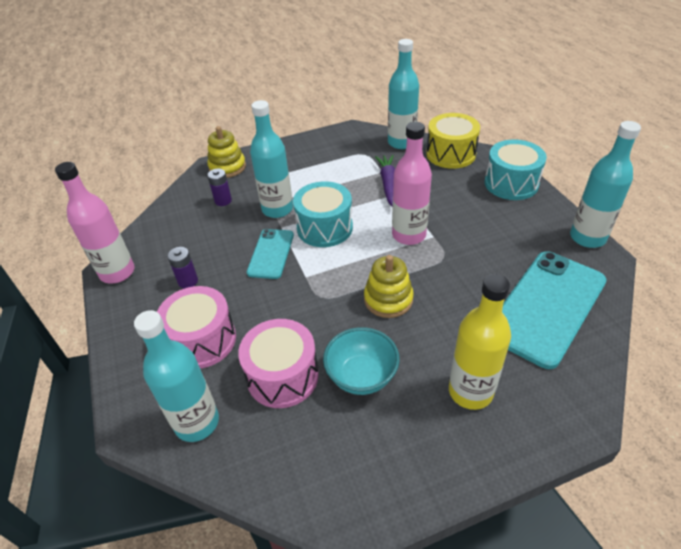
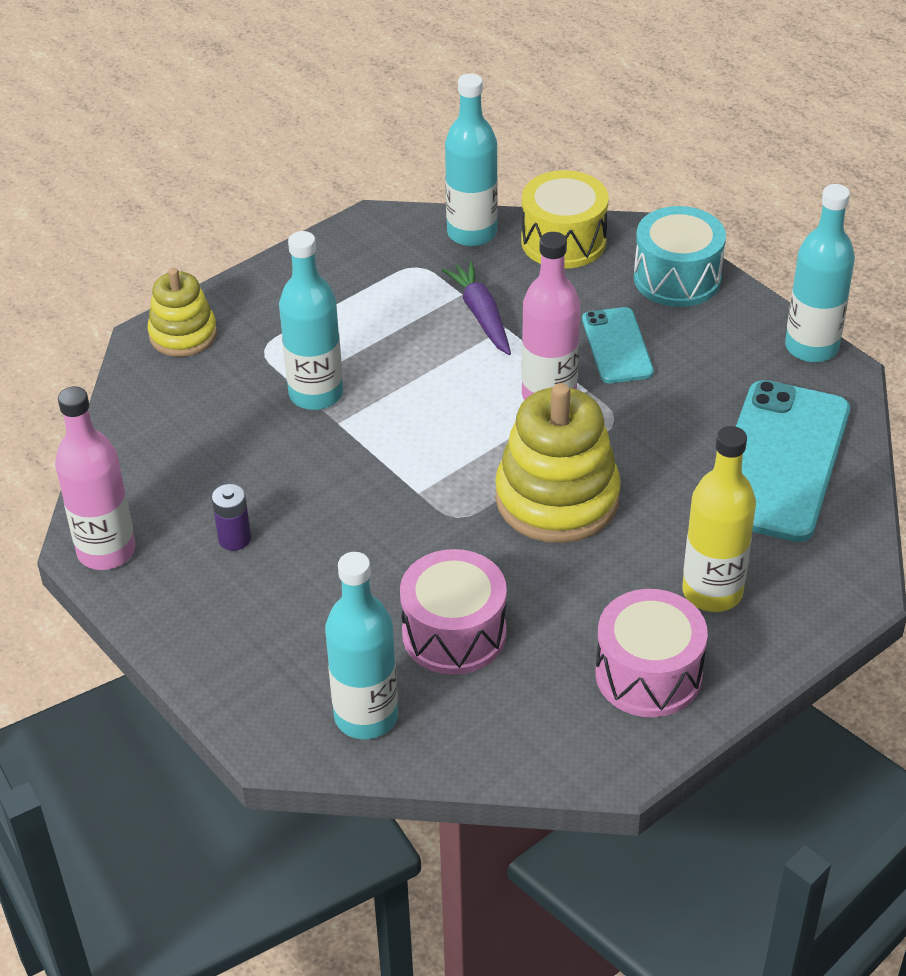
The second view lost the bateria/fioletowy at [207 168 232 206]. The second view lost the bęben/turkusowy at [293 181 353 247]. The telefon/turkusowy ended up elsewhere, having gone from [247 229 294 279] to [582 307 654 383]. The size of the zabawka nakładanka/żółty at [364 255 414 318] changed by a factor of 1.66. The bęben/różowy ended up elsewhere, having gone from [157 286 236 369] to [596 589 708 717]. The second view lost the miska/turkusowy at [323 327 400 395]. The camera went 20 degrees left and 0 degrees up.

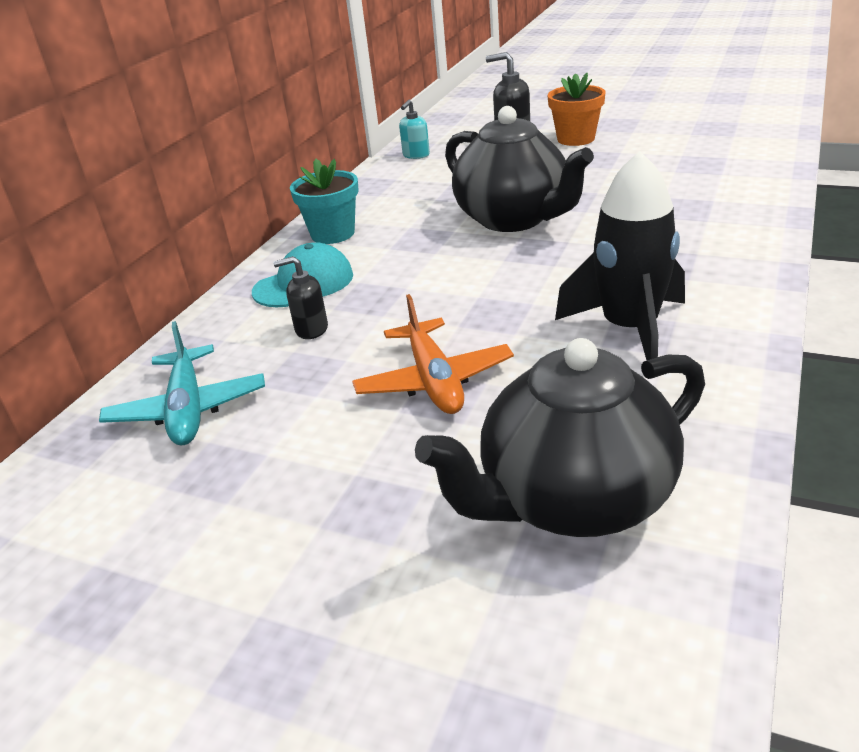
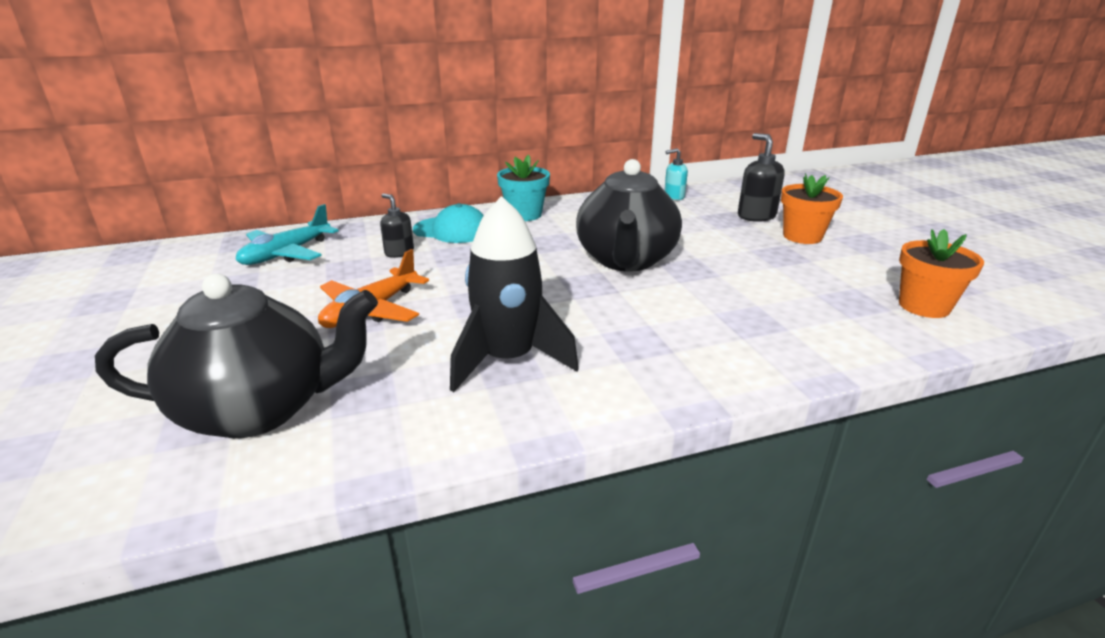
The imbryk/czarny at [415 338 705 537] ended up facing another way, 150 degrees clockwise from before. The second view gained the doniczka/pomarańczowy at [899 229 984 318]. The camera went 45 degrees right and 5 degrees down.

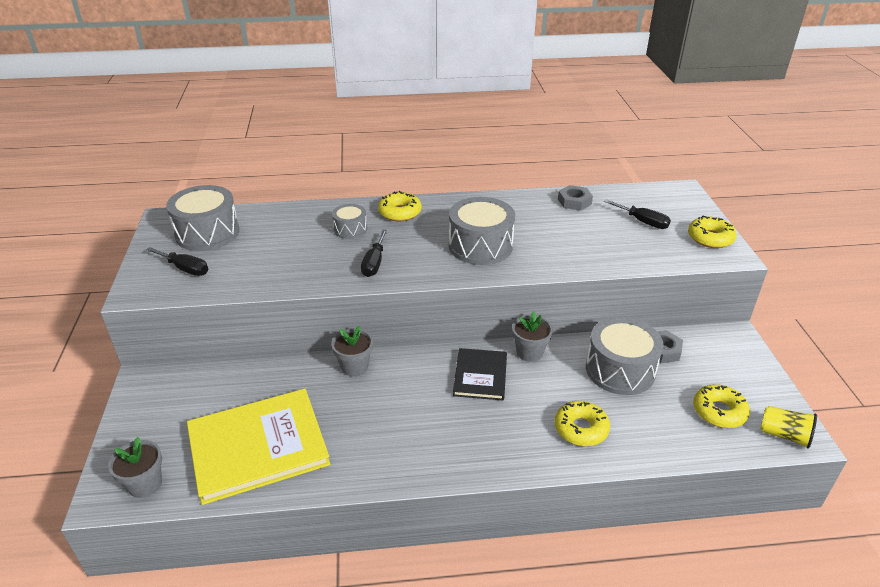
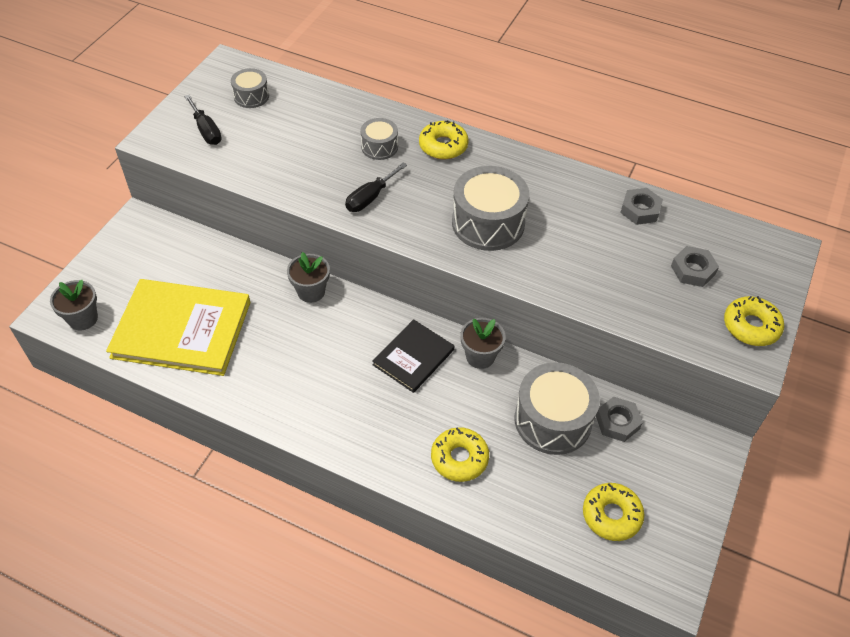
The size of the bęben/szary at [166 185 239 251] changed by a factor of 0.54. Where the śrubokręt/czarny stood at [604 199 671 229], the nakrętka/szary came to stand at [671 246 719 287]. The second view lost the szklanka/żółty at [761 406 817 449]. The camera went 30 degrees right and 15 degrees up.

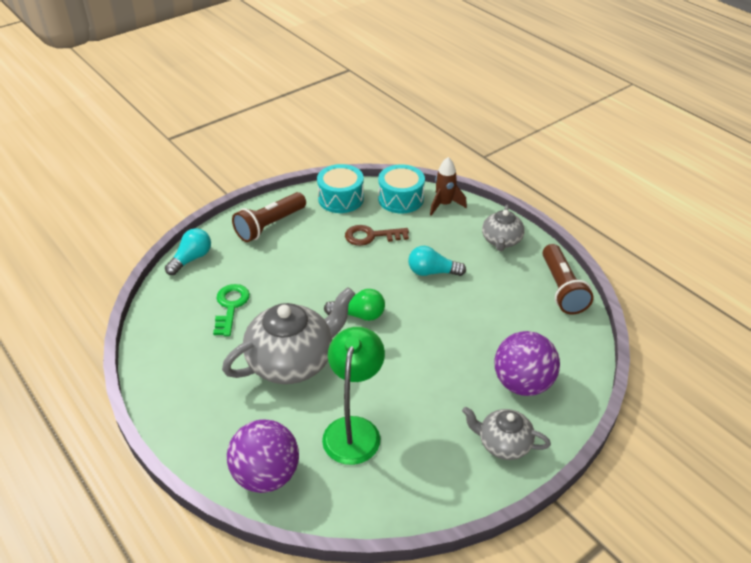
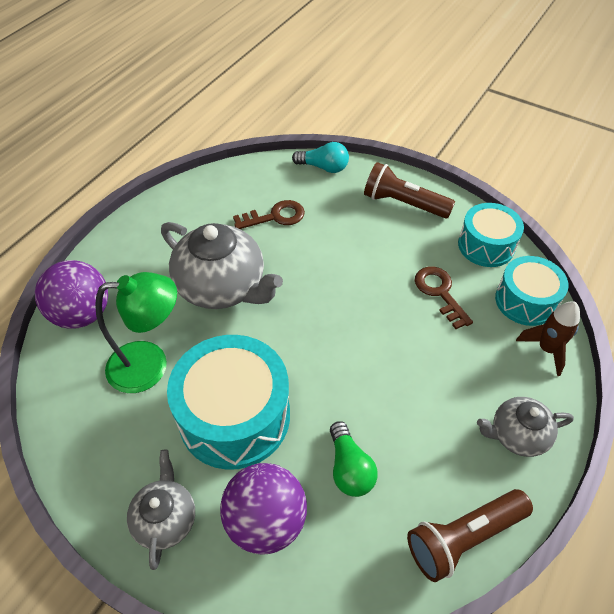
The second view lost the żarówka/turkusowy at [408 246 466 276]. What was the klucz/zielony at [213 284 250 336] turned into the klucz/brązowy at [233 200 305 229]. The żarówka/zielony ended up elsewhere, having gone from [324 289 385 321] to [330 421 378 497]. The second view gained the bęben/turkusowy at [167 335 290 470]. The camera went 70 degrees right and 10 degrees up.

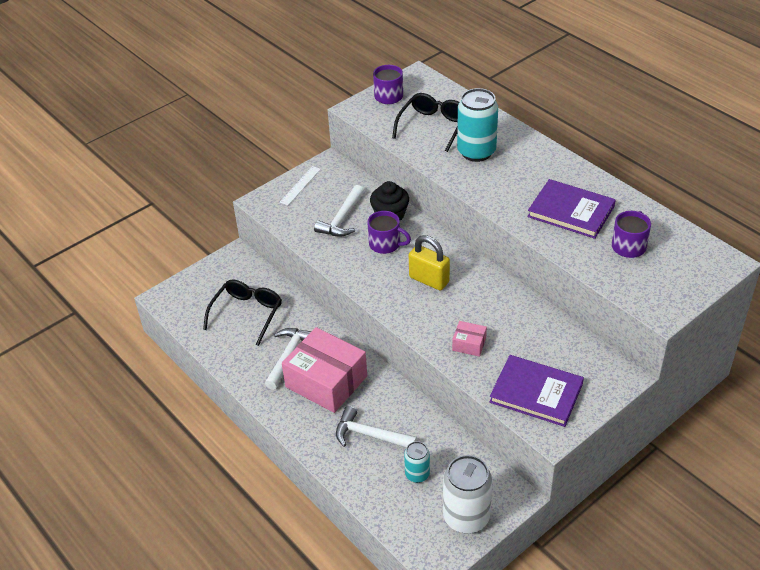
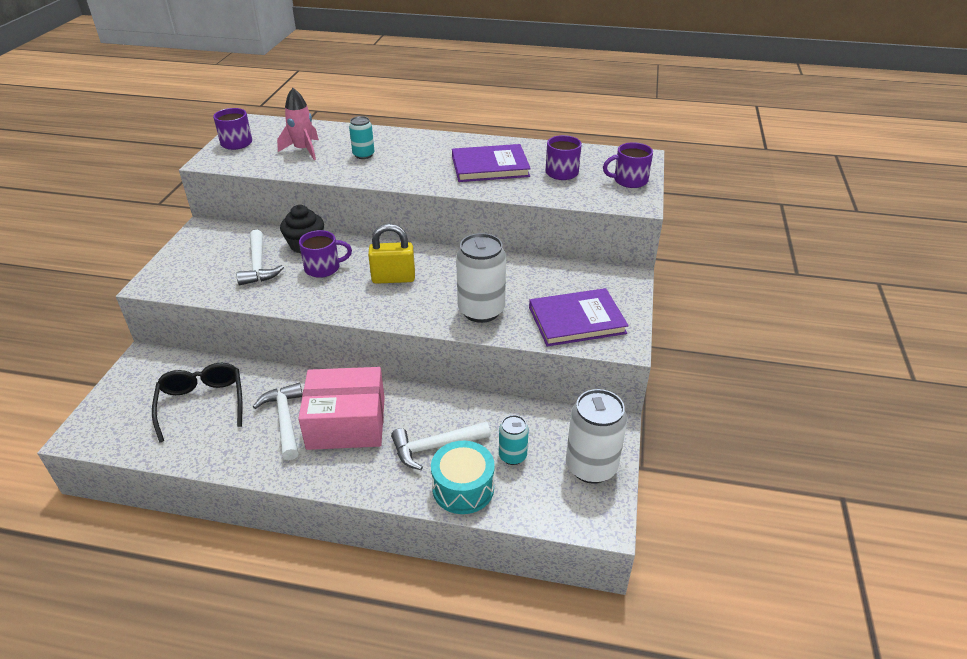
The size of the puszka/turkusowy at [457 88 498 162] changed by a factor of 0.55. Where the okulary/czarny stood at [392 93 459 152], the rakieta/różowy came to stand at [277 88 319 160]. The second view lost the linijka/biały at [280 166 321 205]. Where the pudełko/różowy stood at [452 321 487 357], the puszka/biały came to stand at [456 233 506 323]. The second view gained the kubek/fioletowy at [603 142 653 188]. The second view gained the bęben/turkusowy at [431 441 495 514]. The camera went 40 degrees left and 5 degrees down.

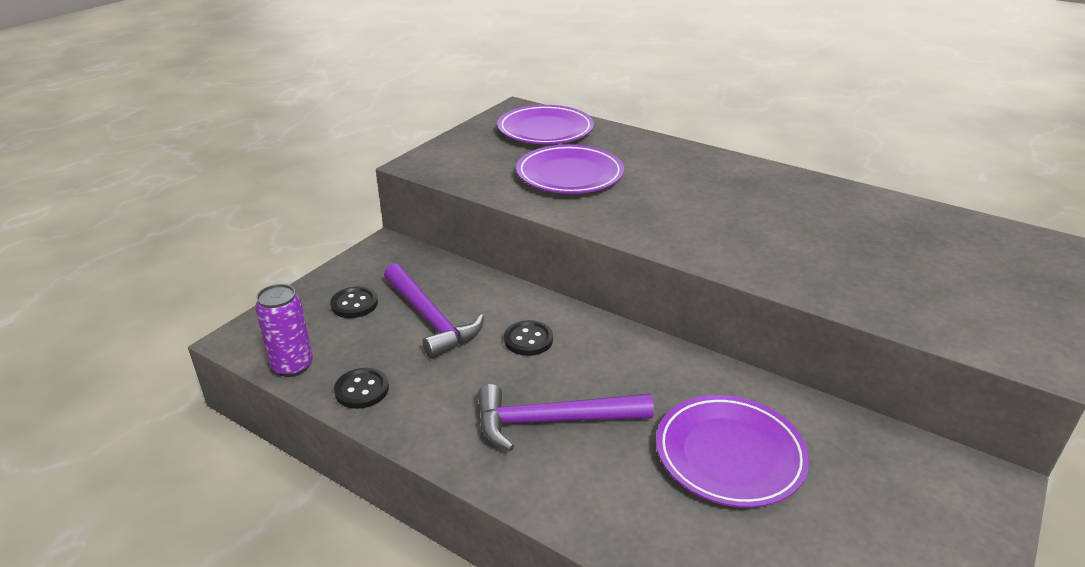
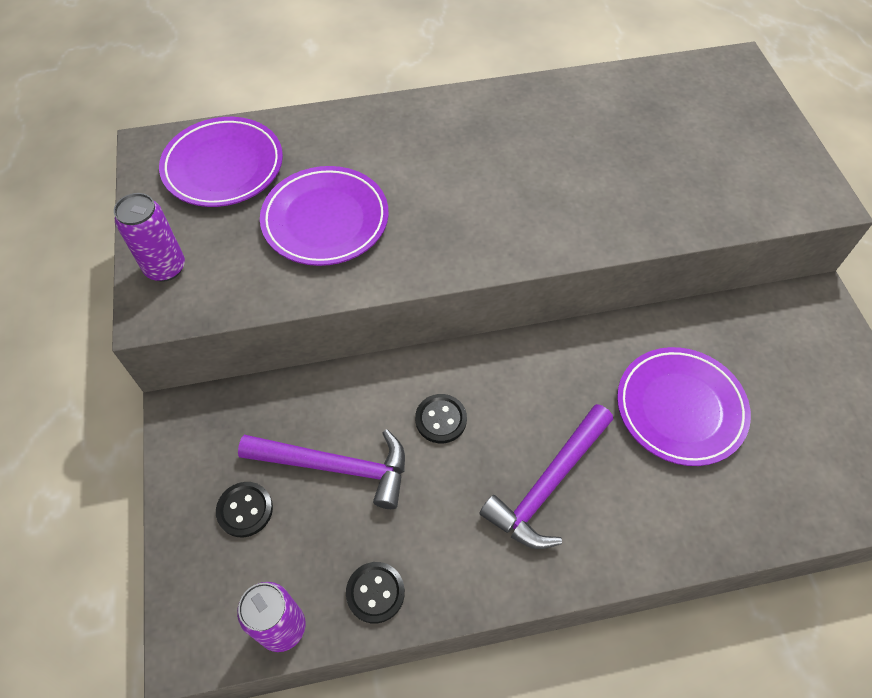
The second view gained the puszka/fioletowy at [114 193 185 282]. The camera went 45 degrees left and 25 degrees up.

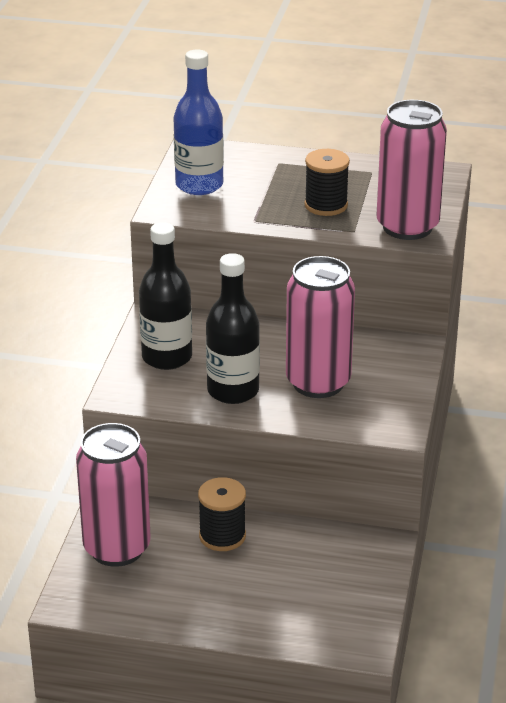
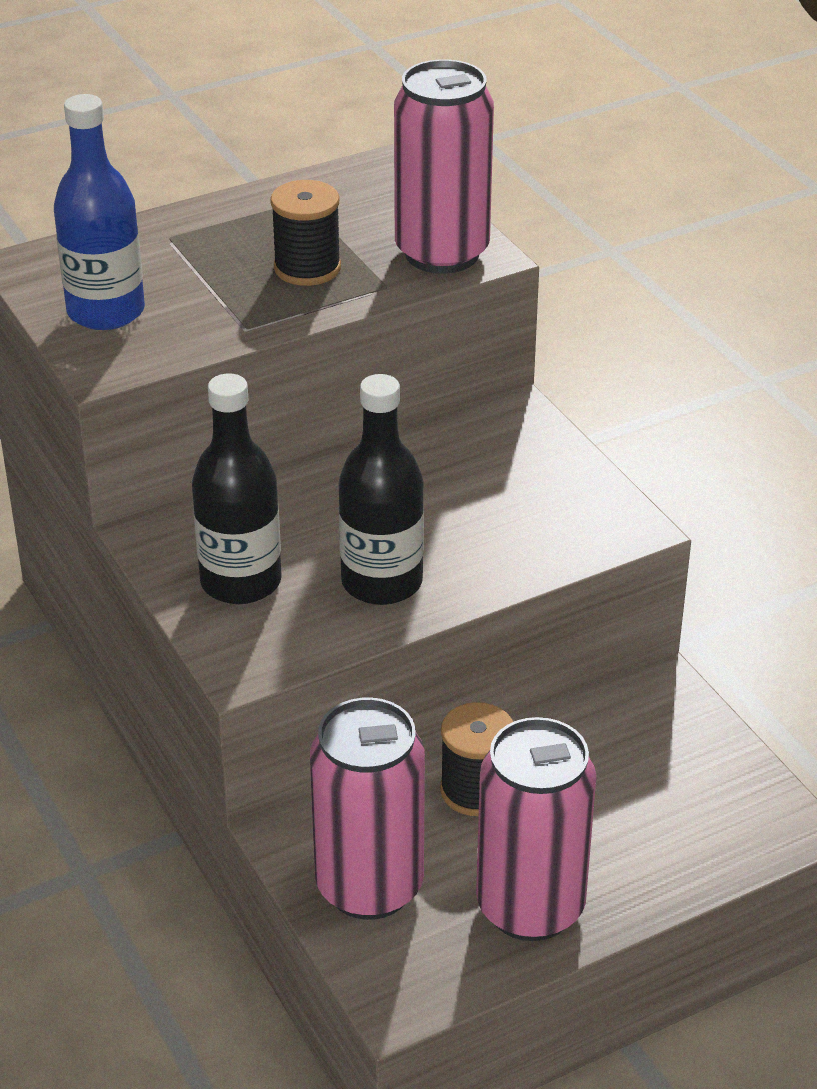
The puszka/różowy ended up elsewhere, having gone from [286 256 355 398] to [476 717 596 941]. The camera went 40 degrees left and 5 degrees up.

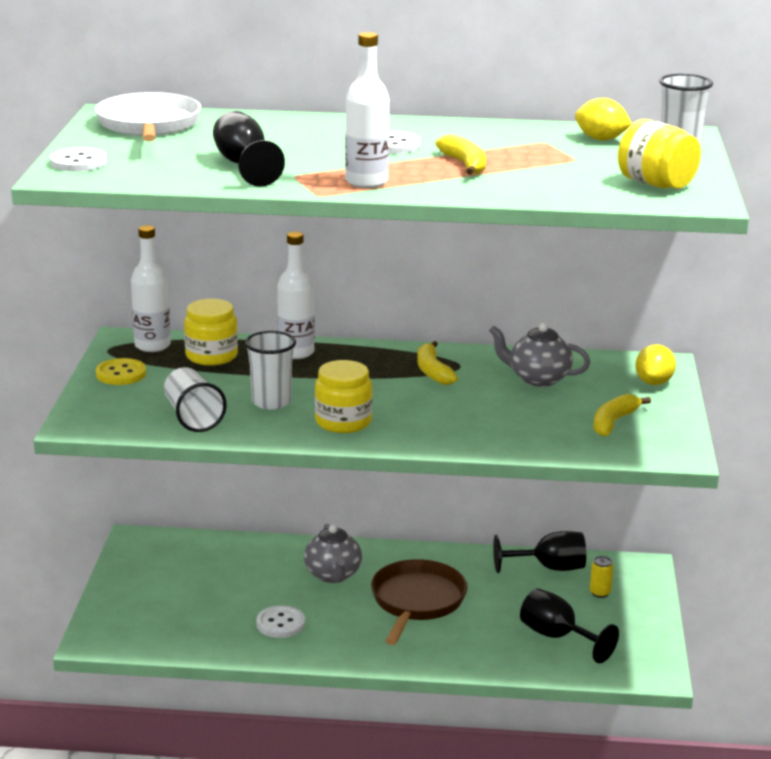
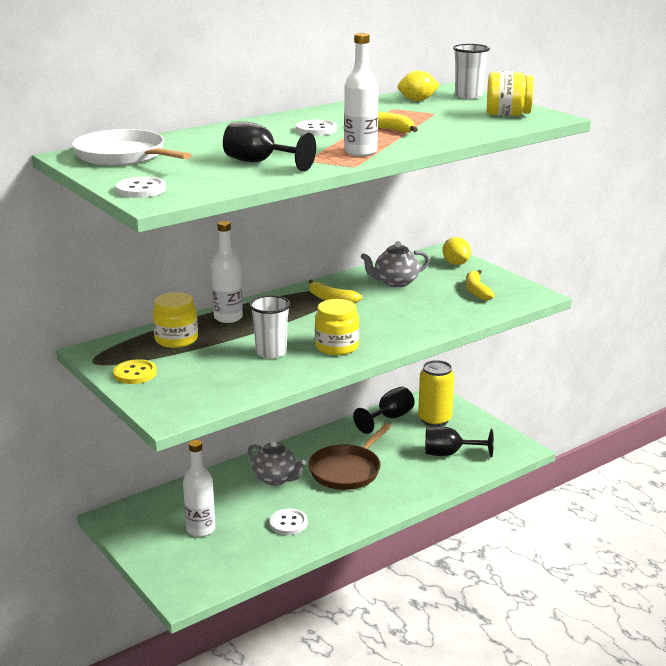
The butelka/biały ended up elsewhere, having gone from [131 225 171 352] to [183 440 215 537]. The second view lost the szklanka/biały at [164 367 227 432]. The size of the puszka/żółty at [590 556 613 598] changed by a factor of 2.27. The patelnia/brązowy at [371 559 467 645] ended up facing another way, 120 degrees counterclockwise from before. The camera went 40 degrees left and 0 degrees up.

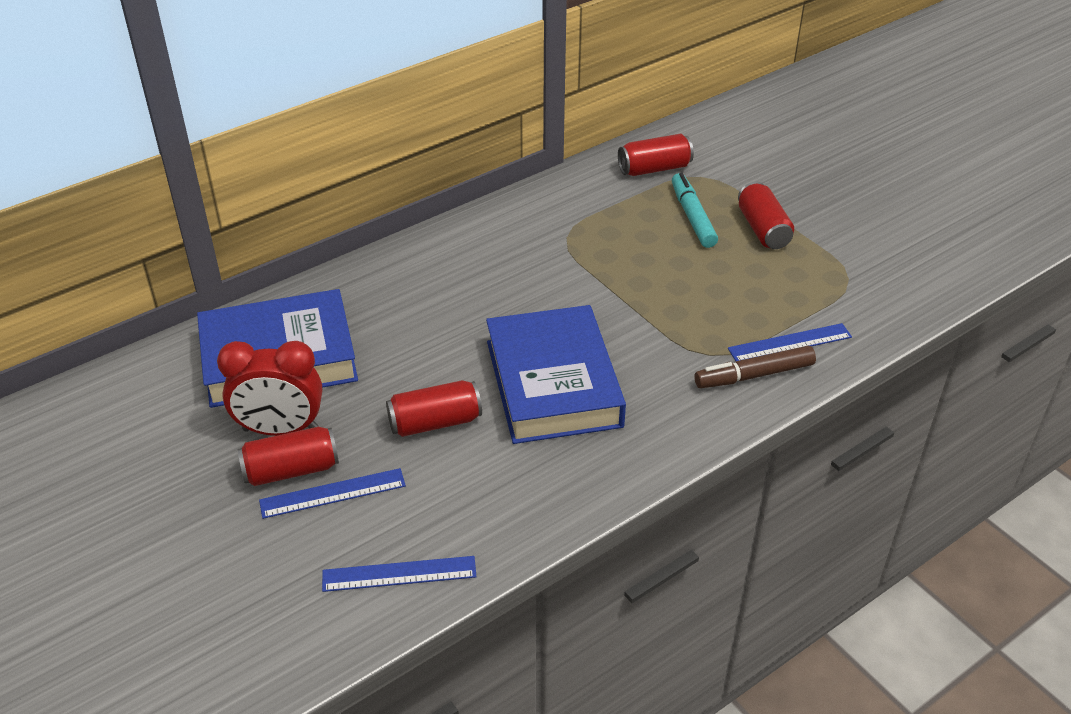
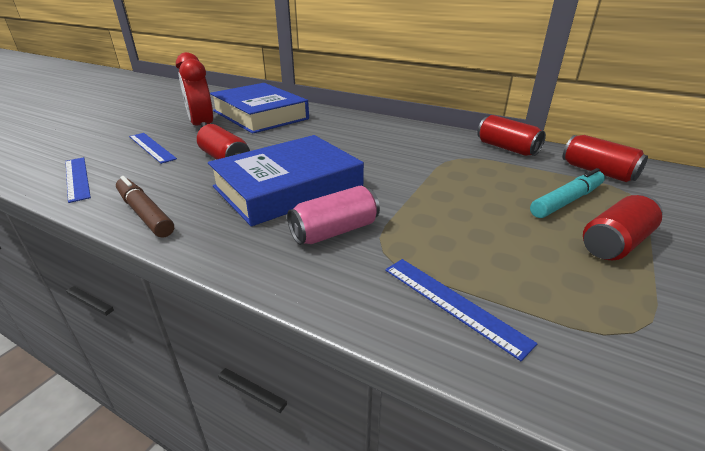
The flamaster/brązowy ended up elsewhere, having gone from [694 346 816 388] to [116 176 174 238]. The puszka/czerwony ended up elsewhere, having gone from [238 427 339 486] to [477 115 546 156]. The second view gained the puszka/różowy at [287 186 380 245]. The camera went 65 degrees right and 10 degrees down.

